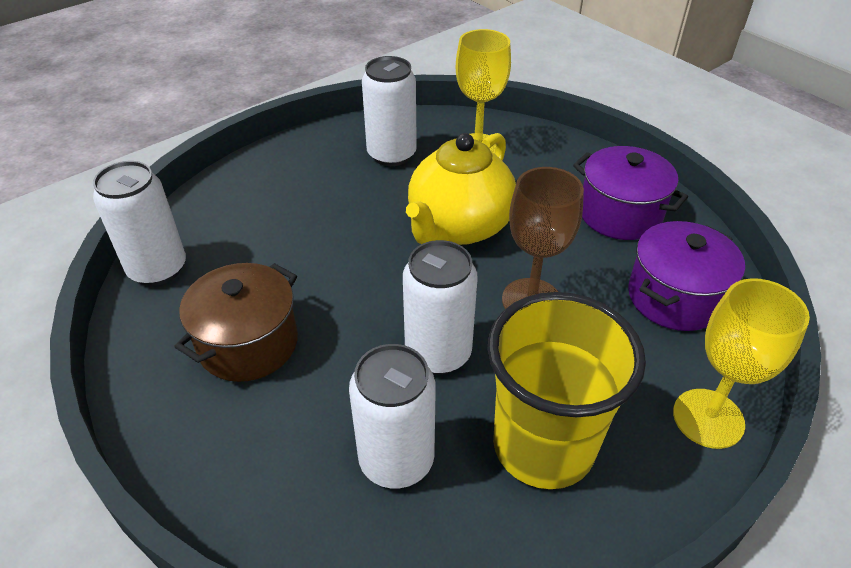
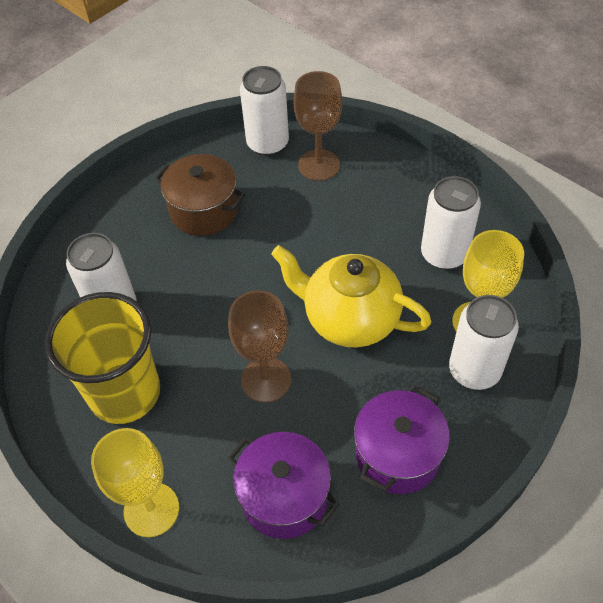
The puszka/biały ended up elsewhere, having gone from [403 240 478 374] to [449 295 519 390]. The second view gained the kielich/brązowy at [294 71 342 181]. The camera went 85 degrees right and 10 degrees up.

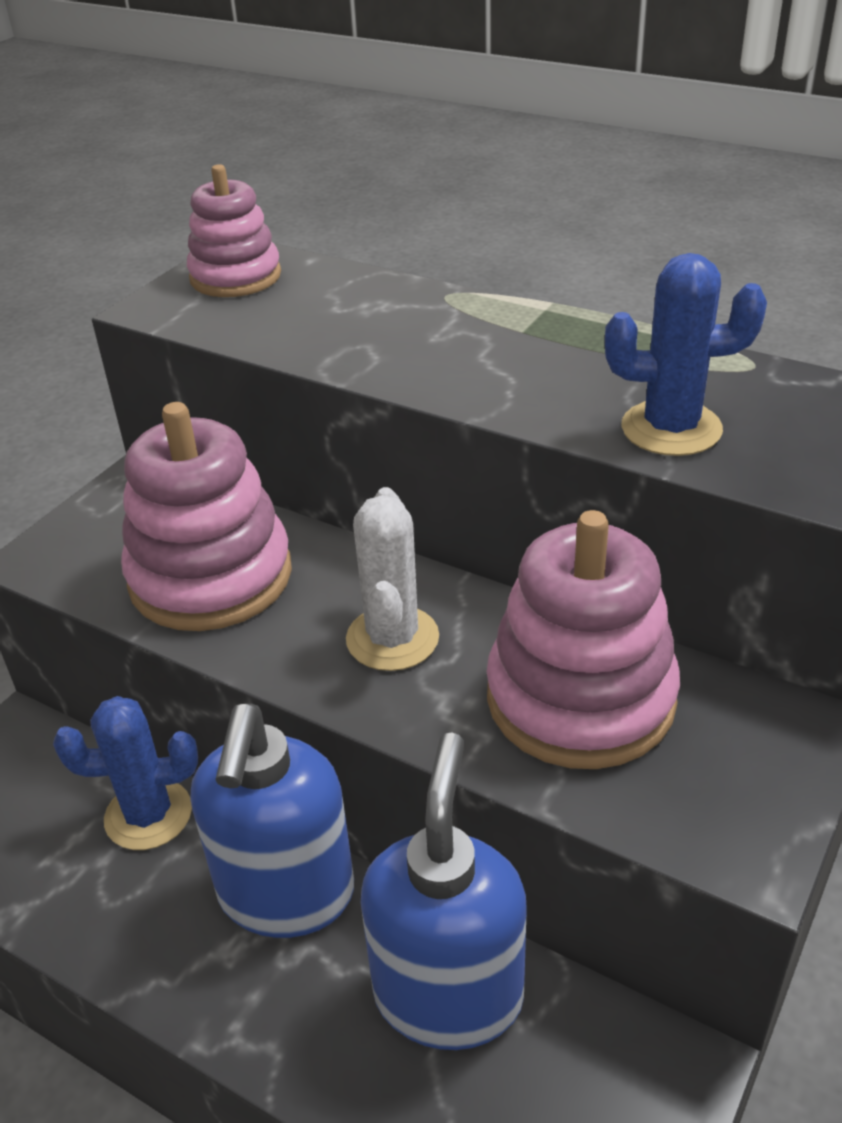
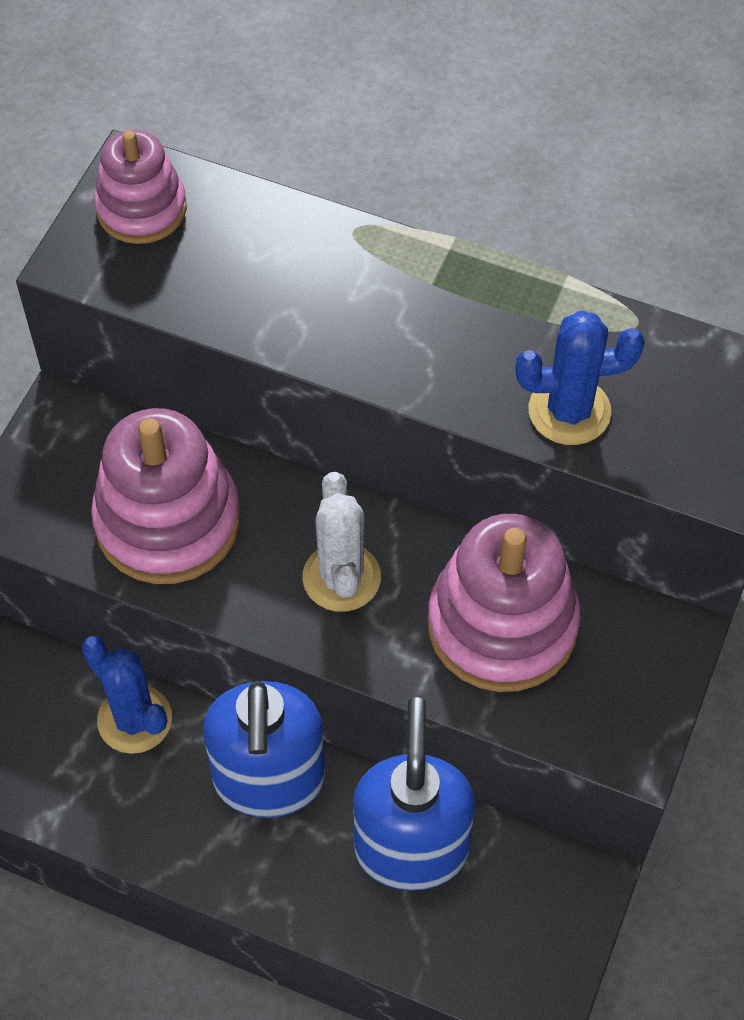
The kaktus/niebieski at [53 696 198 850] ended up facing another way, 60 degrees clockwise from before. The camera went 10 degrees left and 20 degrees up.

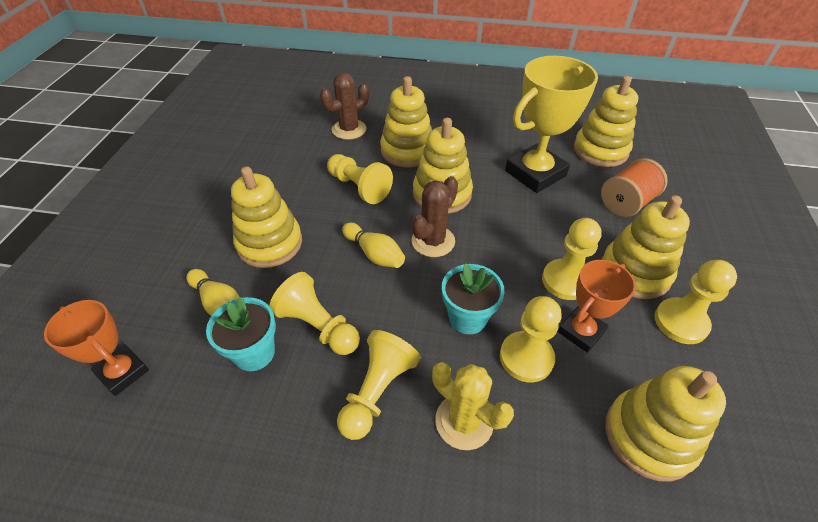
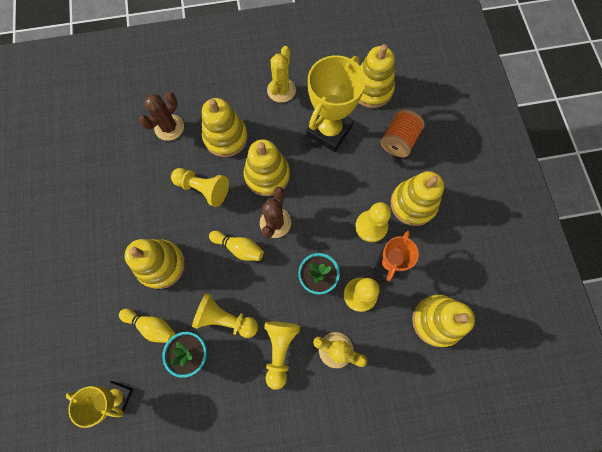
The second view lost the pionek/żółty at [654 260 737 344]. What was the puchar/pomarańczowy at [44 300 149 396] turned into the puchar/żółty at [66 381 133 428]. The second view gained the kaktus/żółty at [267 46 296 103]. The camera went 20 degrees left and 25 degrees up.

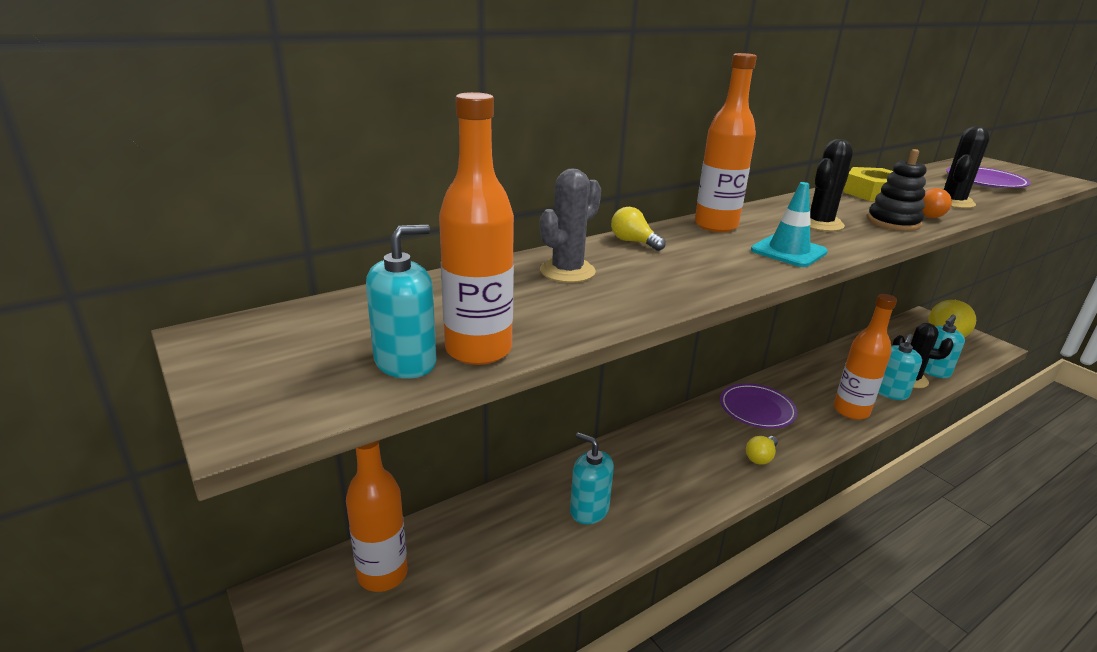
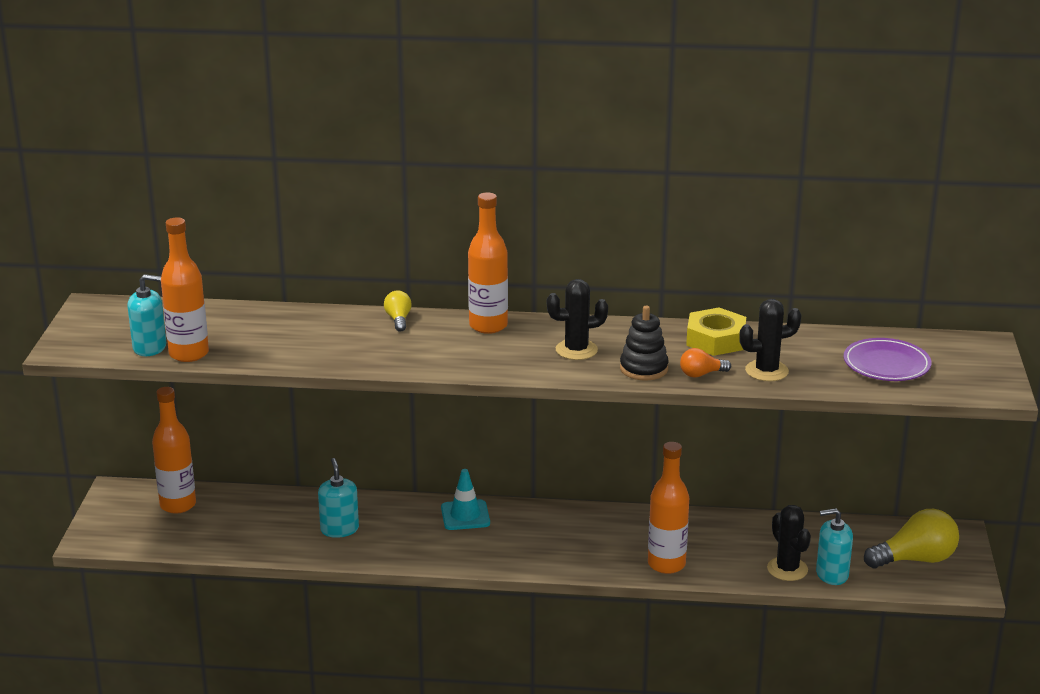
The second view lost the kaktus/szary at [540 168 601 283]. The pachołek/turkusowy ended up elsewhere, having gone from [751 182 828 267] to [441 469 490 530]. The second view lost the dozownik mydła/turkusowy at [878 334 922 400]. The second view lost the talerz/fioletowy at [720 383 798 429]. The second view lost the żarówka/żółty at [746 436 778 465]. The camera went 40 degrees right and 0 degrees up.

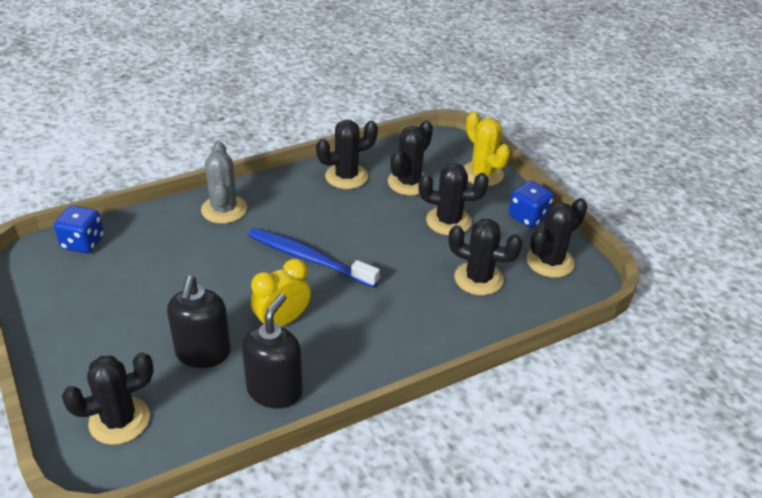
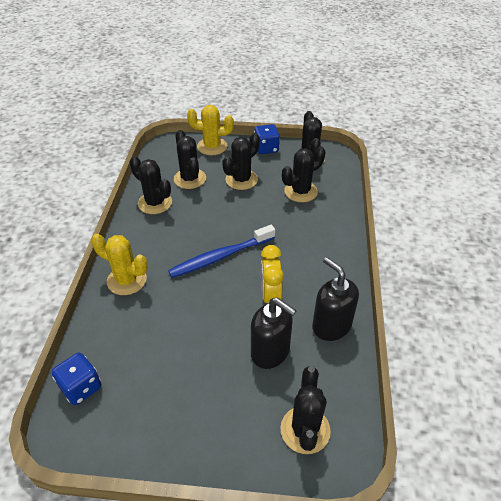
The kaktus/czarny at [316 120 378 189] ended up facing another way, 60 degrees counterclockwise from before. What was the kaktus/szary at [201 141 247 224] turned into the kaktus/żółty at [91 234 148 295]. The camera went 55 degrees left and 5 degrees up.

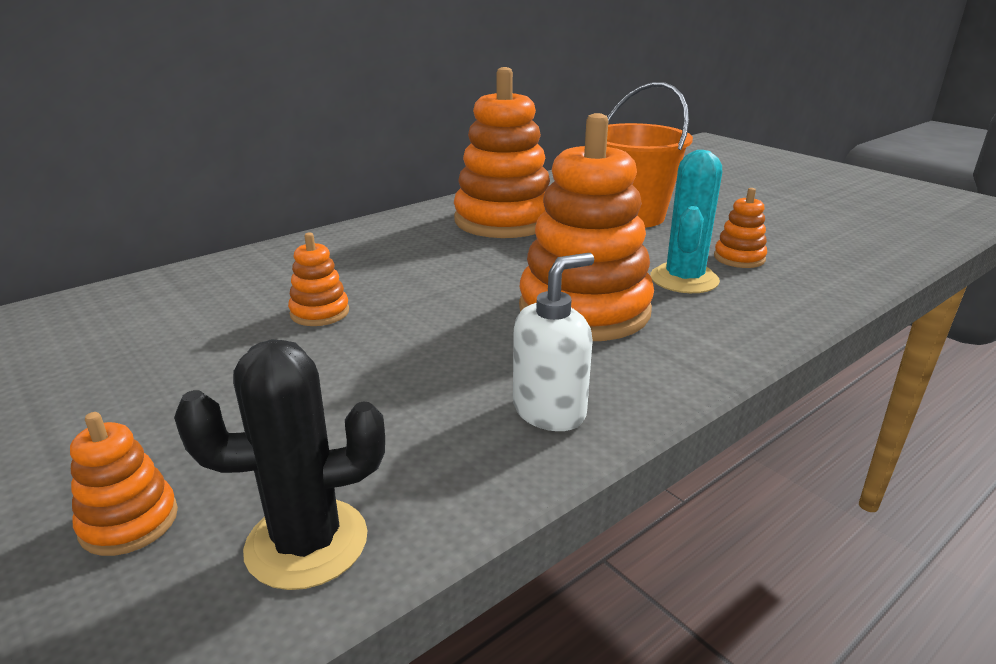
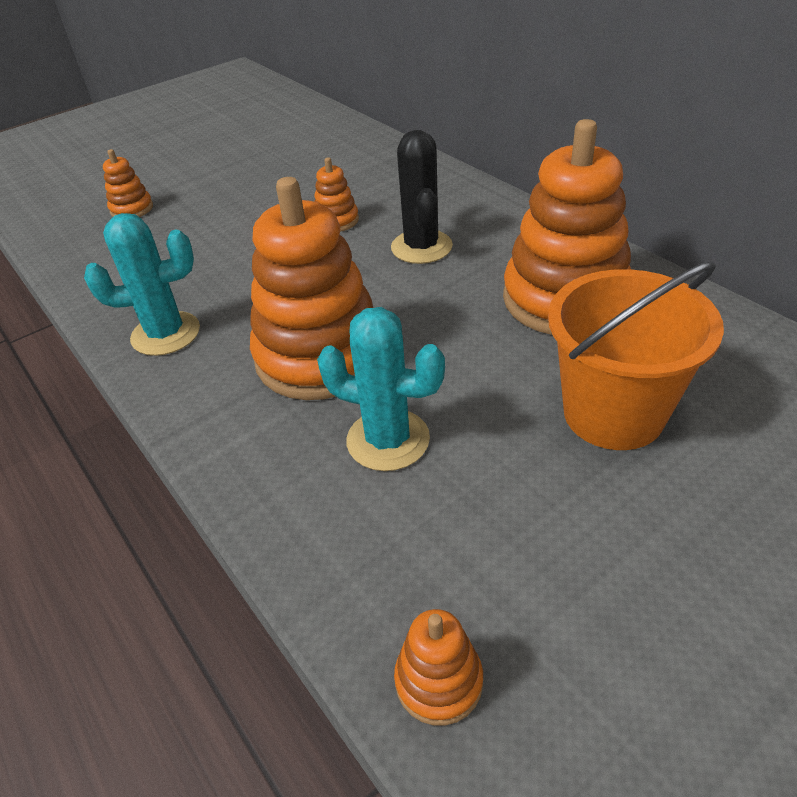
The zabawka nakładanka/pomarańczowy ended up elsewhere, having gone from [714 188 767 268] to [394 609 483 726]. Where the dozownik mydła/biały stood at [513 253 594 431], the kaktus/turkusowy came to stand at [84 213 200 356]. The kaktus/czarny ended up elsewhere, having gone from [174 339 385 590] to [391 130 453 264]. The camera went 95 degrees right and 15 degrees up.

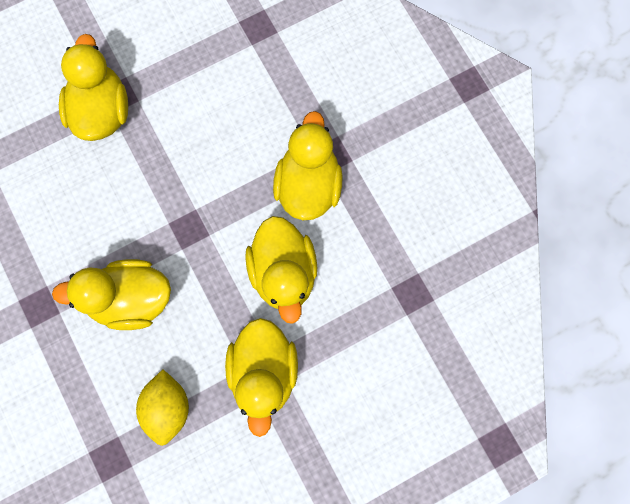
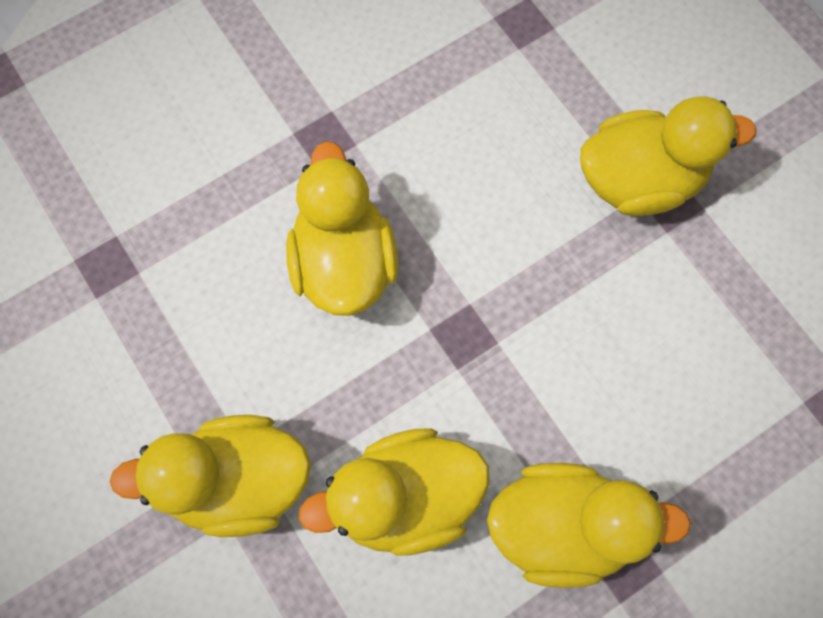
The second view lost the cytryna/żółty at [136 370 189 446]. The camera went 85 degrees right and 5 degrees down.

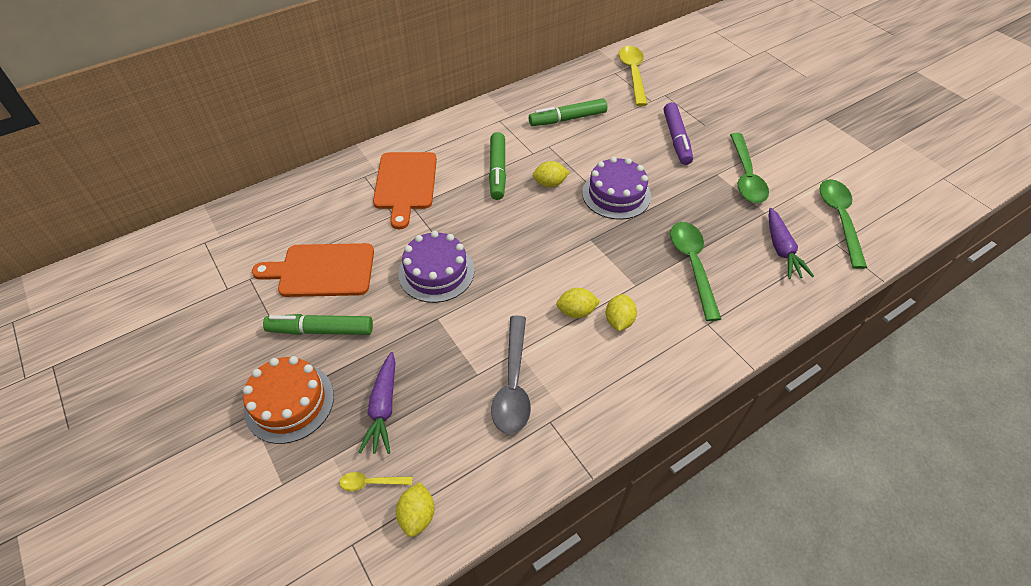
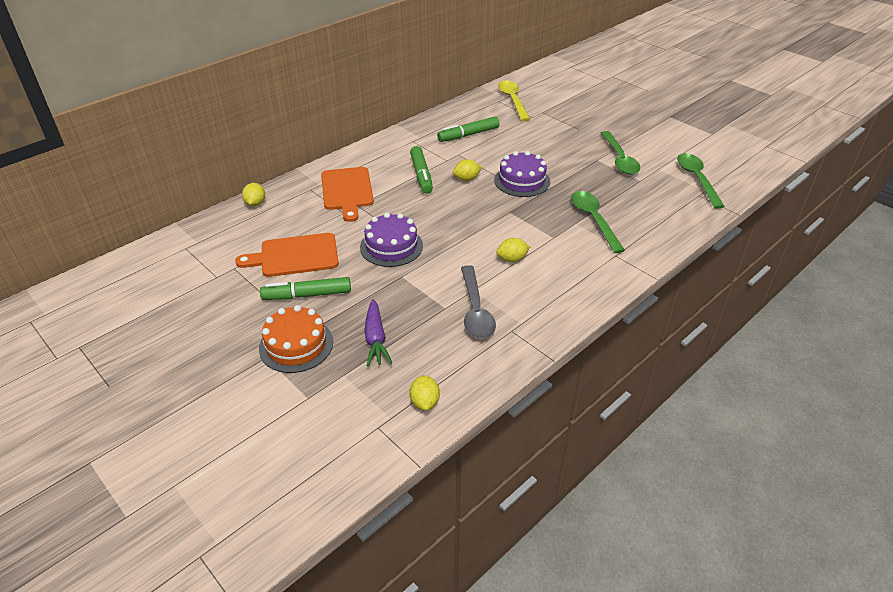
The second view lost the flamaster/fioletowy at [664 102 693 165]. The second view lost the marchewka/fioletowy at [769 208 814 279]. The cytryna/żółty ended up elsewhere, having gone from [606 294 637 331] to [242 183 265 207]. The second view lost the łyżka/żółty at [339 472 413 491]. The camera went 10 degrees left and 10 degrees down.

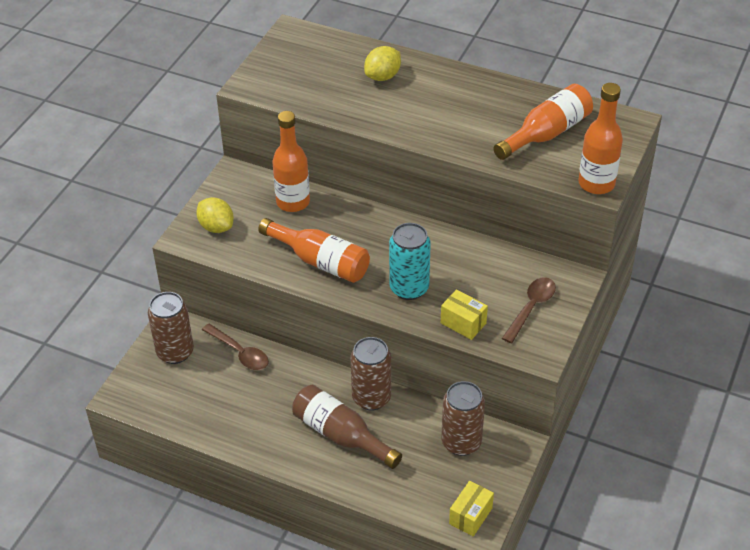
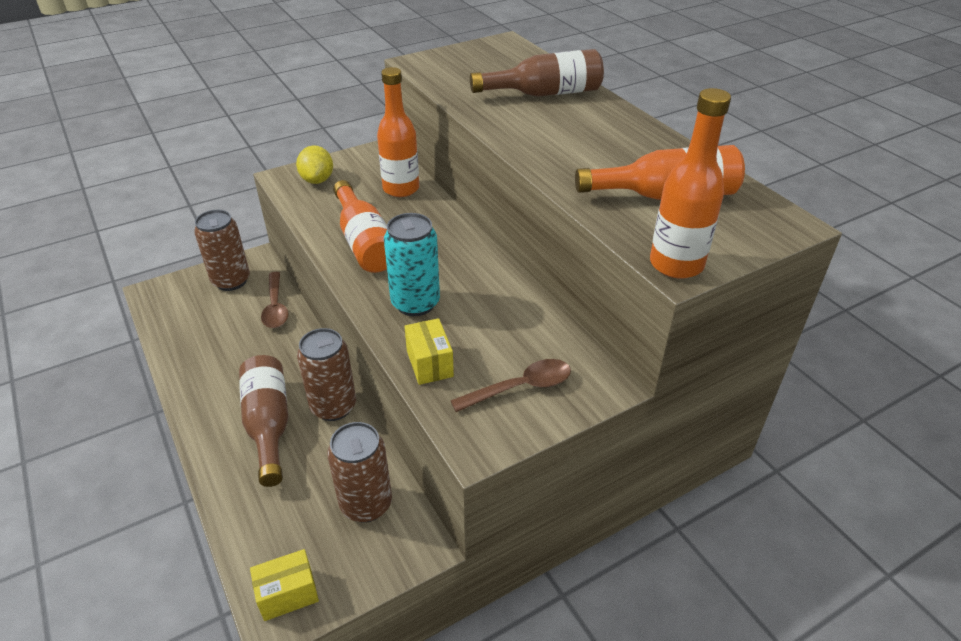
Where the cytryna/żółty stood at [364 46 401 81], the butelka/brązowy came to stand at [470 49 604 97]. The camera went 35 degrees right and 5 degrees down.

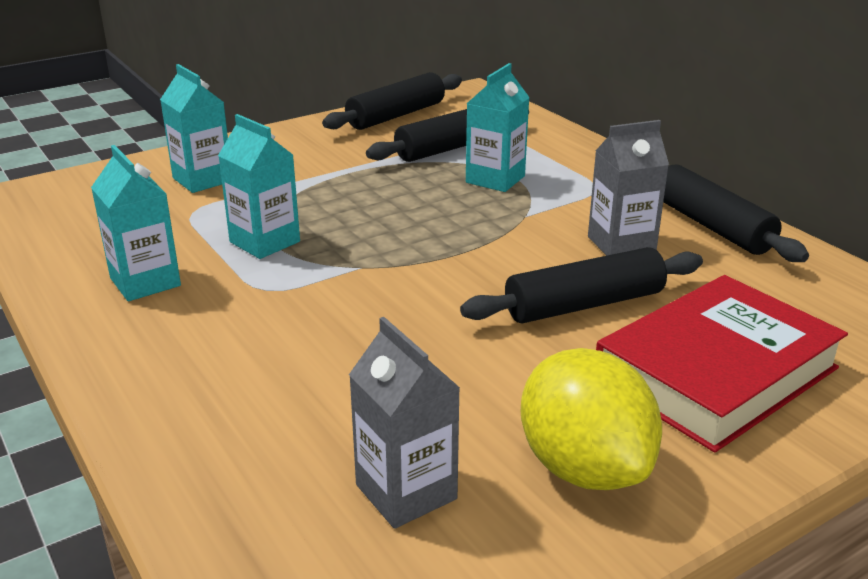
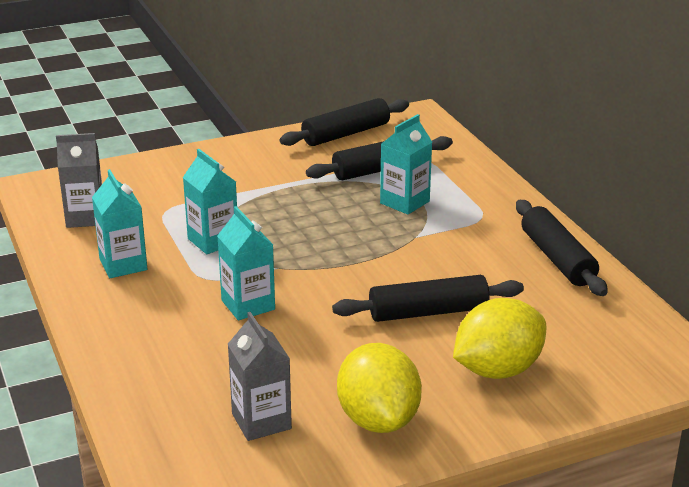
The karton mleka/turkusowy ended up elsewhere, having gone from [160 64 228 193] to [217 206 275 320]. The karton mleka/szary ended up elsewhere, having gone from [588 120 669 256] to [56 133 102 228]. Where the książka/czerwony stood at [596 275 848 453], the cytryna/żółty came to stand at [453 298 546 379]. The camera went 10 degrees right and 0 degrees up.

